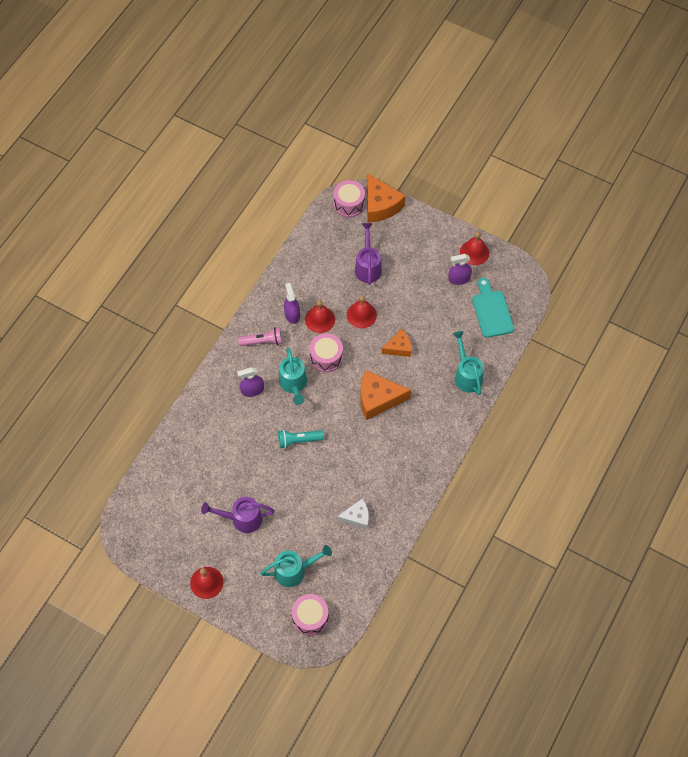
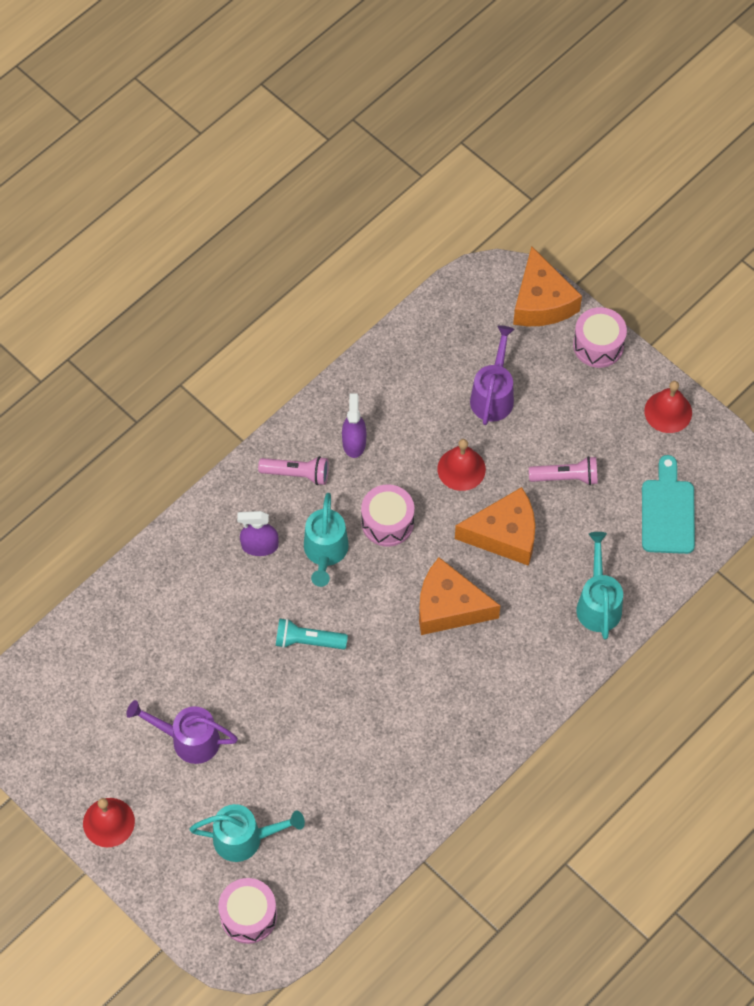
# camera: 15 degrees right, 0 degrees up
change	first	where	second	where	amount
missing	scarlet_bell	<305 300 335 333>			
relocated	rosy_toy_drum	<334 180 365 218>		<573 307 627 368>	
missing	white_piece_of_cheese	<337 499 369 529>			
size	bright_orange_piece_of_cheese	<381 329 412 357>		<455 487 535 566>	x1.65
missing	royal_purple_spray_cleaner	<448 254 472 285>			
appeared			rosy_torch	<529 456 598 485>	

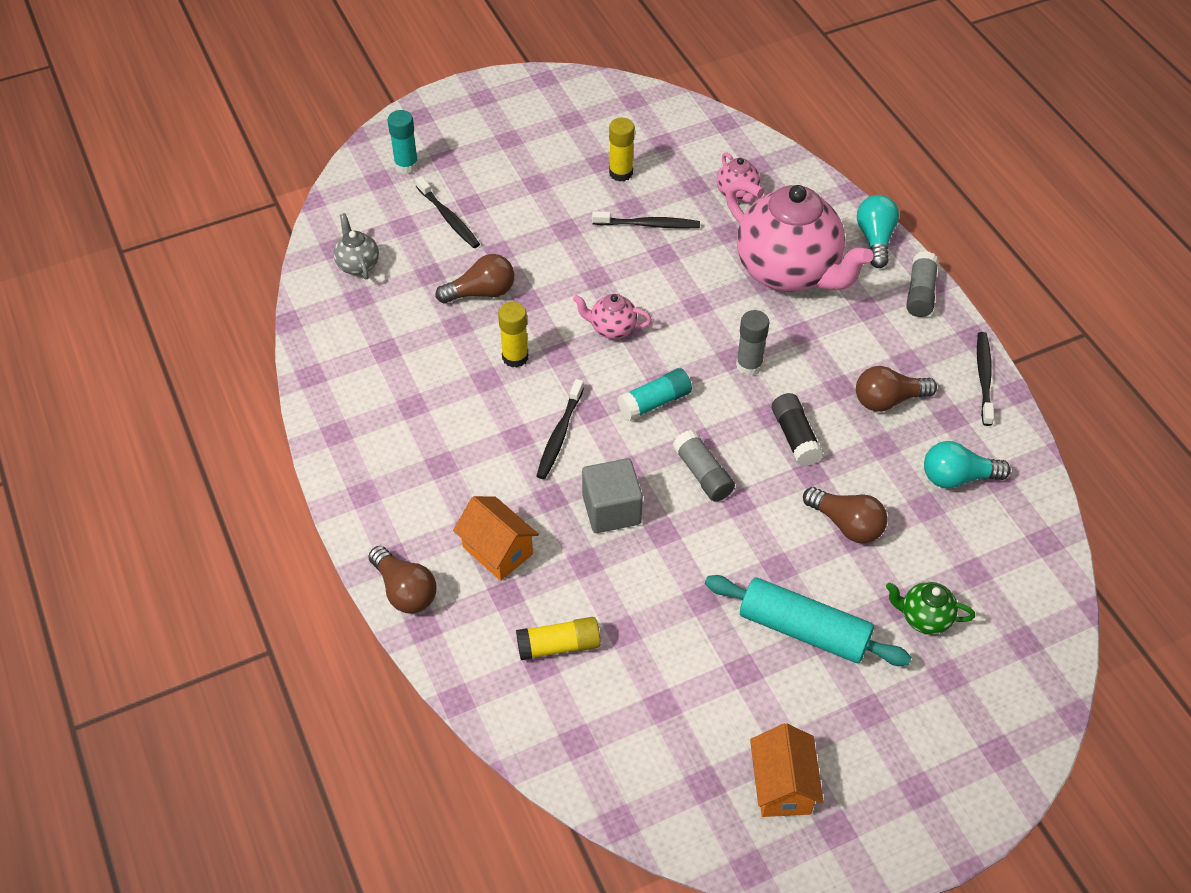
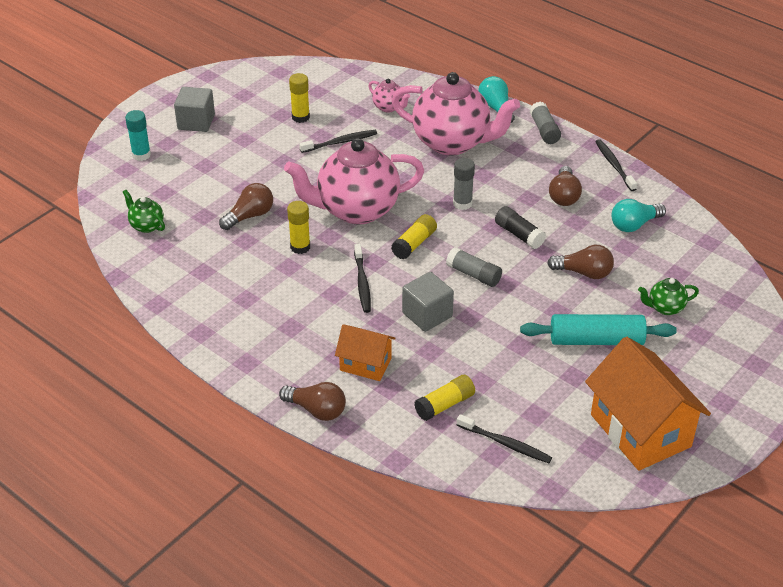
# camera: 25 degrees left, 10 degrees down
change	first	where	second	where	amount
colour	ash-grey_tea_pot	<333 213 379 280>	emerald_tea_pot	<123 190 165 233>	
relocated	jet-black_toothbrush	<415 176 480 248>		<457 414 552 463>	
size	rosy_tea_pot	<573 294 652 339>		<284 138 424 225>	x2.35
colour	aqua_stick_of_glue	<618 368 692 421>	bright_yellow_stick_of_glue	<391 214 437 260>	
size	bright_orange_house	<750 723 824 817>		<585 337 711 471>	x1.84
spun	dark_brown_lightbulb	<856 366 937 412>		<549 166 582 206>	45 degrees counterclockwise
appeared			ash-grey_block	<174 87 215 132>	

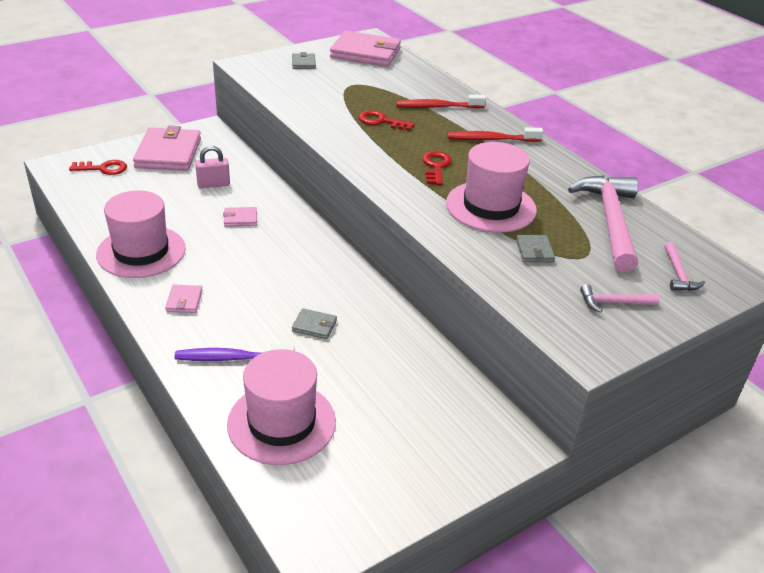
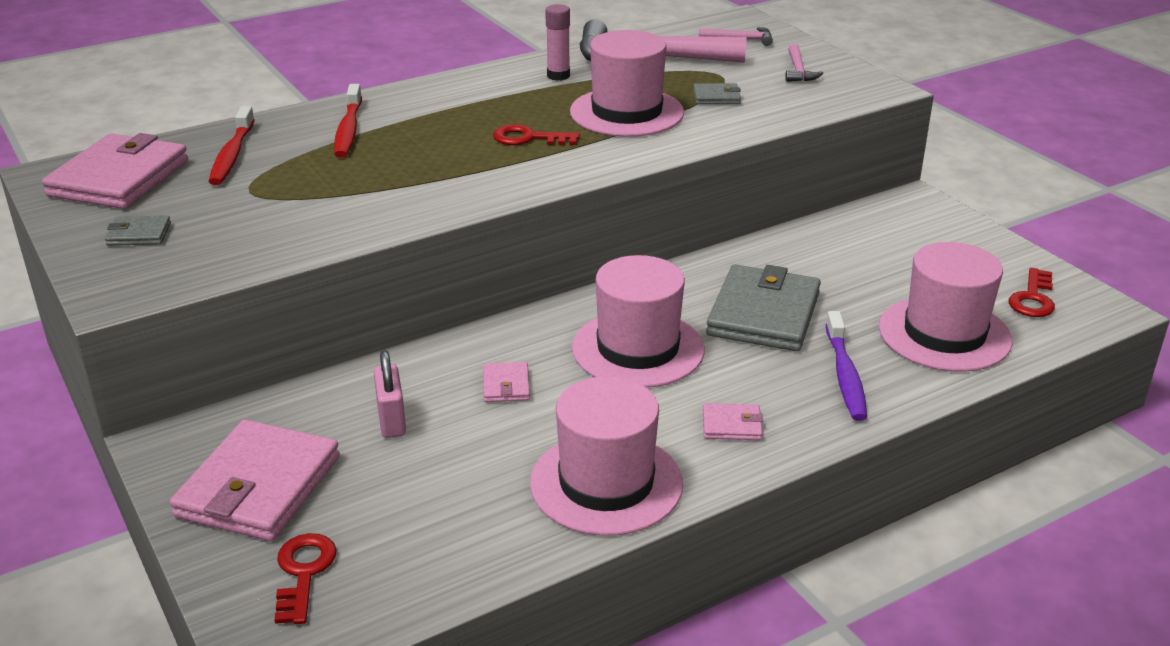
# camera: 85 degrees left, 5 degrees down
change	first	where	second	where	amount
spun	rosy_wallet	<133 126 201 171>		<170 420 340 541>	75 degrees counterclockwise
size	ash-grey_wallet	<292 308 337 339>		<706 264 821 351>	x2.24
relocated	scarlet_latchkey	<358 110 415 131>		<1008 268 1055 317>	
relocated	scarlet_toothbrush	<447 127 543 142>		<208 106 255 185>	
appeared			rosy_stick_of_glue	<545 4 570 81>	
appeared			rosy_tall_hat	<572 255 704 388>	

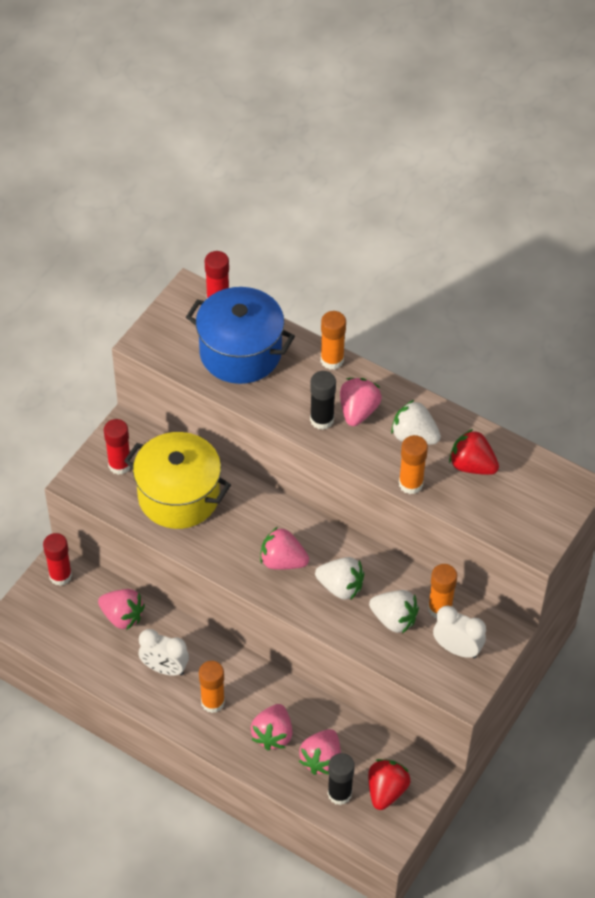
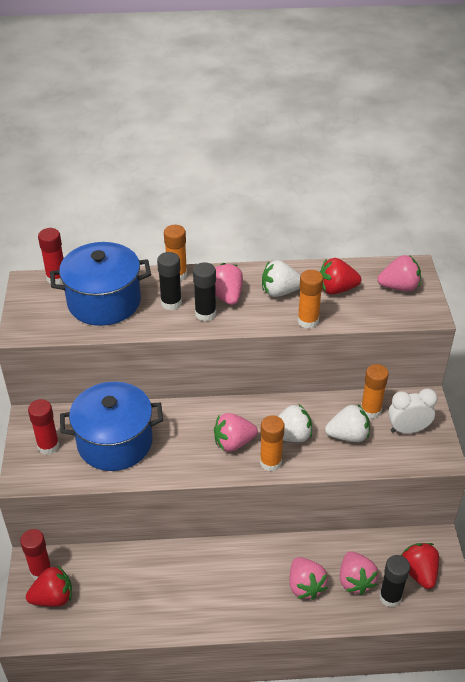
# camera: 35 degrees left, 10 degrees down
change	first	where	second	where	amount
relocated	rosy_toy_strawberry	<98 589 145 630>		<378 255 421 291>	
colour	bright_yellow_stockpot	<124 432 231 529>	blue_stockpot	<60 382 163 471>	
missing	white_clock	<139 629 189 676>			
relocated	bright_orange_stick_of_glue	<199 661 225 713>		<260 415 285 471>	
appeared			scarlet_toy_strawberry	<26 565 72 607>	
appeared			jet-black_stick_of_glue	<157 252 182 310>	

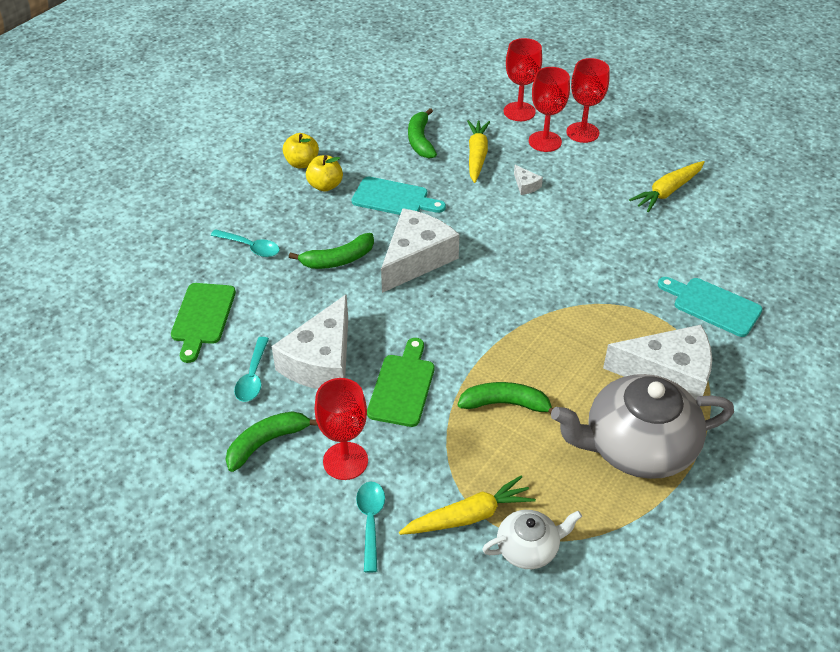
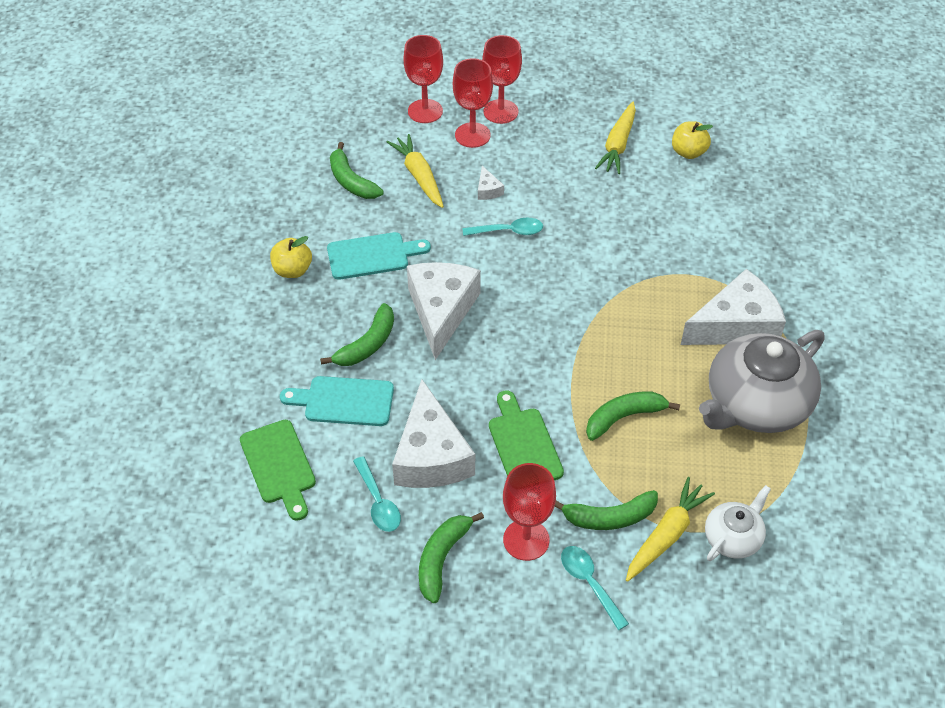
# camera: 30 degrees left, 5 degrees up
change	first	where	second	where	amount
relocated	aqua_tablespoon	<210 229 280 257>		<463 218 543 236>	
relocated	bright_yellow_toy_apple	<283 133 319 168>		<672 121 713 159>	
spun	white_piece_of_cheese	<514 165 543 195>		<478 166 504 200>	45 degrees clockwise
relocated	aqua_cutting_board	<658 277 762 337>		<280 376 394 426>	
appeared			emerald_toy_banana	<554 490 658 530>	

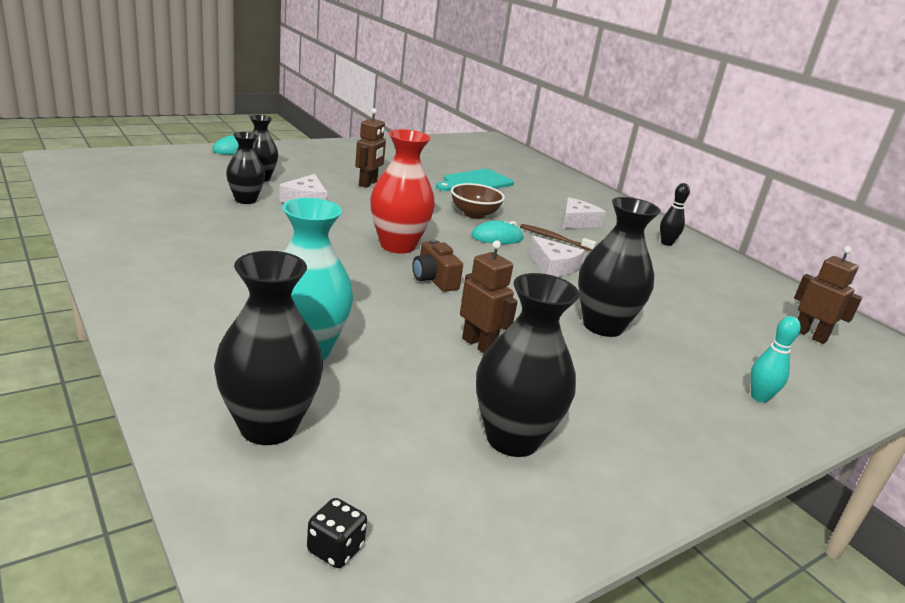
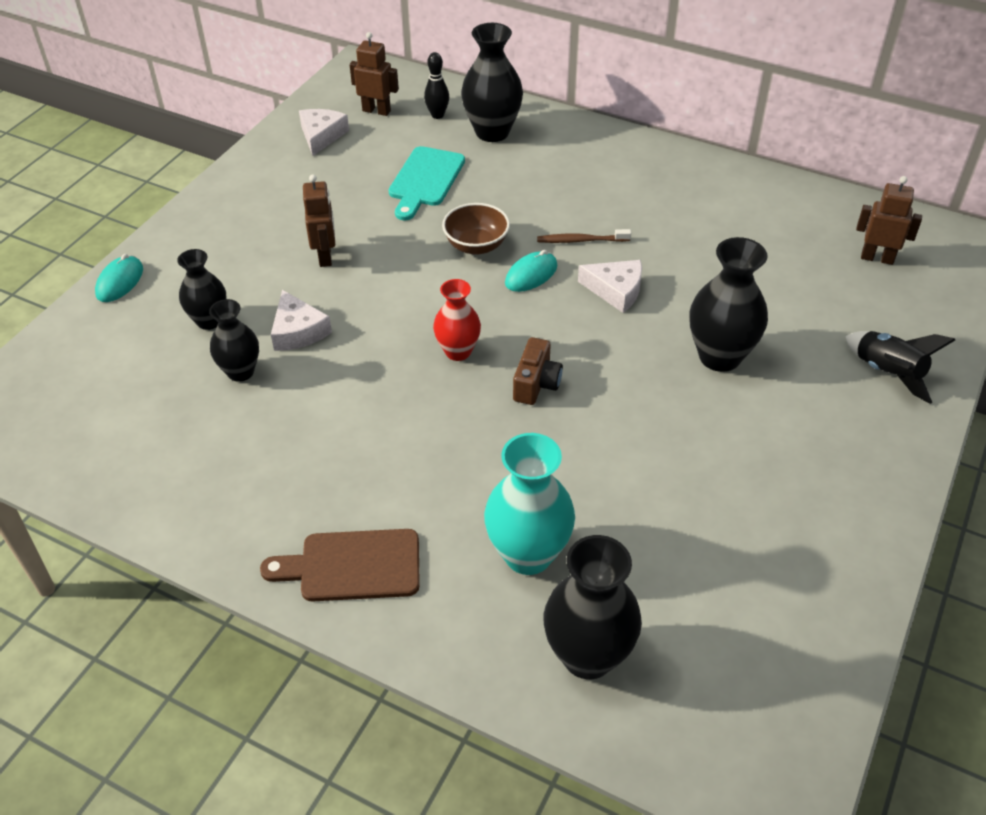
# camera: 25 degrees left, 20 degrees up
change	first	where	second	where	amount
missing	jet-black_game_die	<307 498 367 568>			
size	scarlet_flower_vase	<370 129 435 254>		<433 279 481 361>	x0.63
spun	dark_brown_photo_camera	<413 239 463 292>		<513 337 563 405>	105 degrees counterclockwise
relocated	dark_brown_robot	<460 240 518 354>		<350 32 399 116>	
relocated	jet-black_flower_vase	<476 273 580 457>		<461 23 523 142>	
relocated	white_piece_of_cheese	<562 197 606 229>		<299 109 349 156>	
relocated	jet-black_bowling_pin	<660 183 690 246>		<424 52 449 119>	
exchanged	aqua_bowling_pin	<750 316 801 403>	jet-black_spaceship	<845 331 955 404>	
appeared			dark_brown_cutting_board	<260 529 420 602>	

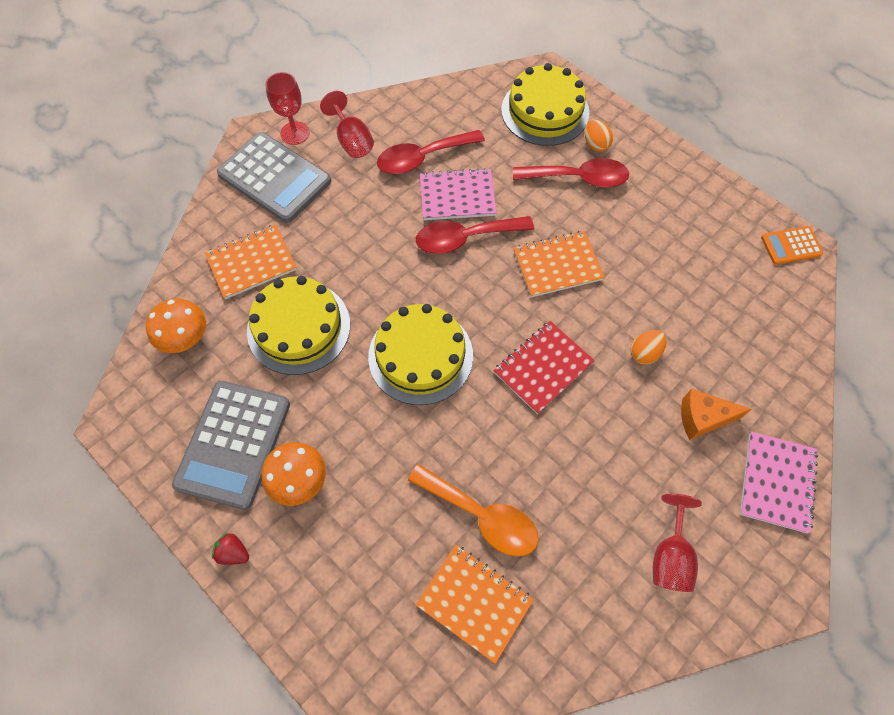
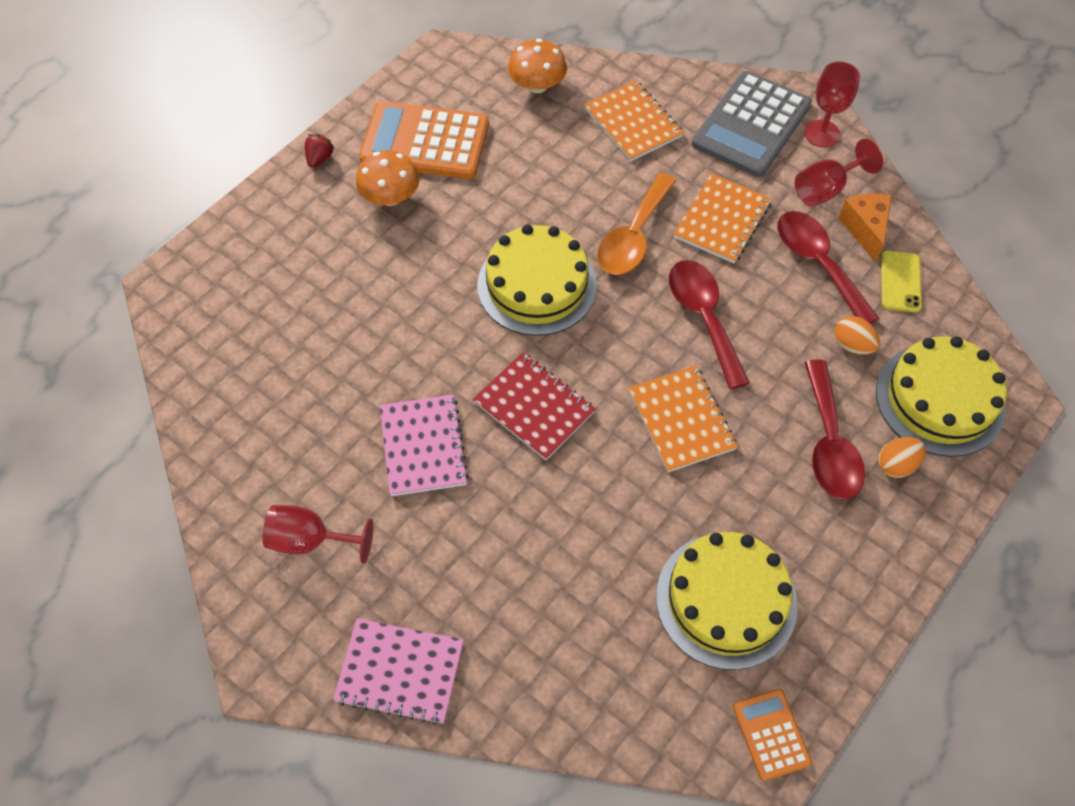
# camera: 85 degrees right, 5 degrees down
change	first	where	second	where	amount
colour	ash-grey_adding_machine	<172 381 290 510>	bright_orange_adding_machine	<359 101 489 179>	
relocated	bright_yellow_gateau	<247 276 350 375>		<656 532 798 670>	
relocated	bright_orange_tablespoon	<408 464 539 557>		<597 173 676 275>	
relocated	bright_orange_notebook	<416 545 534 664>		<674 174 772 263>	
relocated	rosy_notebook	<420 168 497 220>		<380 395 469 496>	
relocated	bright_orange_egg	<631 330 666 365>		<834 316 880 355>	
relocated	bright_orange_piece_of_cheese	<681 389 752 440>		<839 193 892 262>	
appeared			bright_yellow_mobile_phone	<881 251 922 313>	

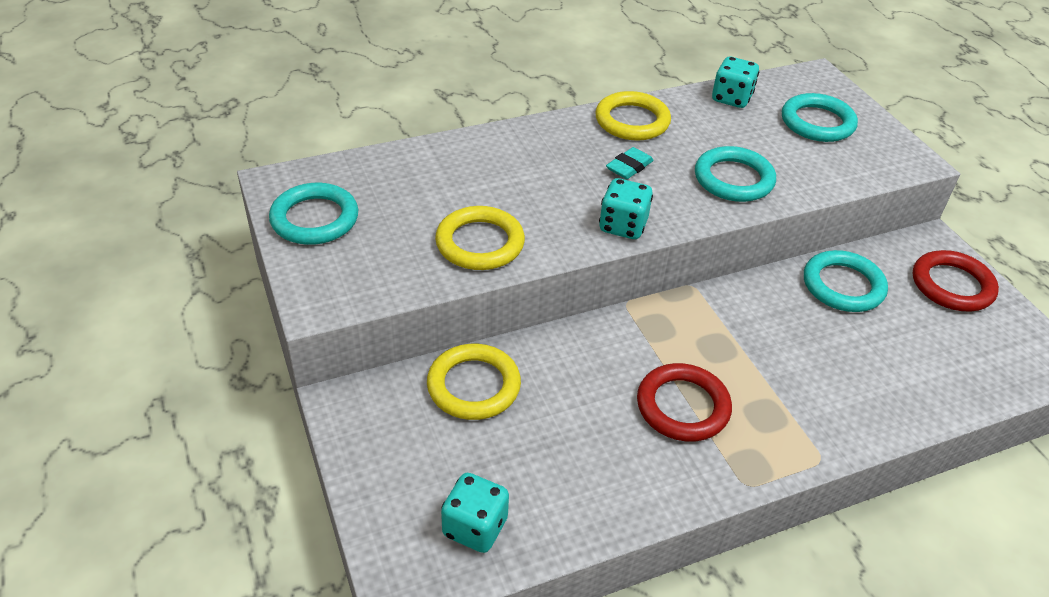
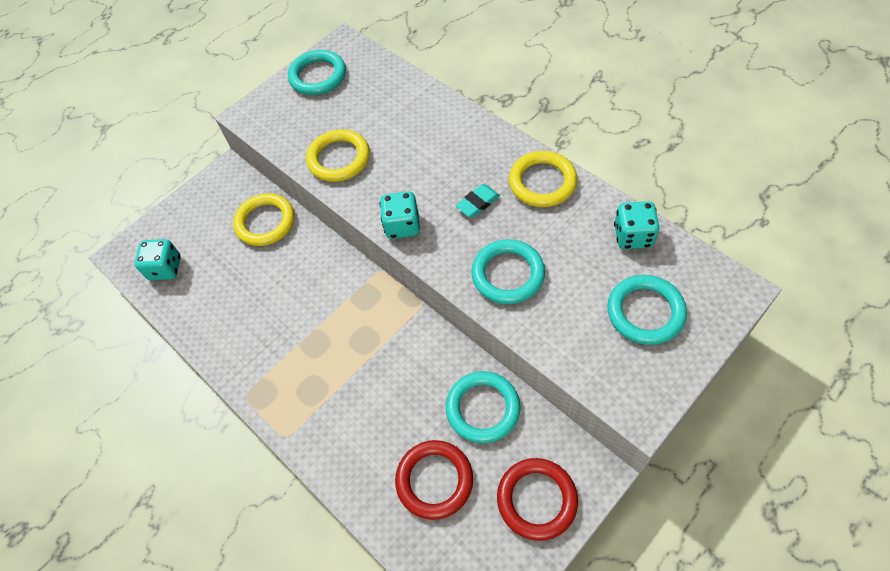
# camera: 75 degrees right, 15 degrees up
change	first	where	second	where	amount
spun	aqua_gum_eraser	<606 147 654 179>		<456 184 500 218>	60 degrees counterclockwise
relocated	scarlet_hoop	<637 363 732 442>		<395 440 473 520>	

